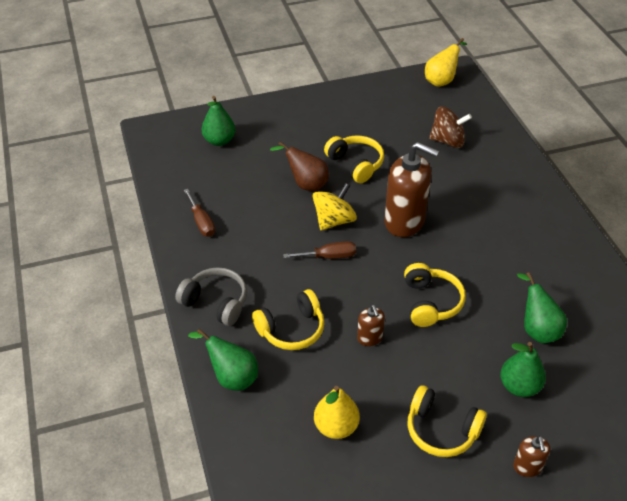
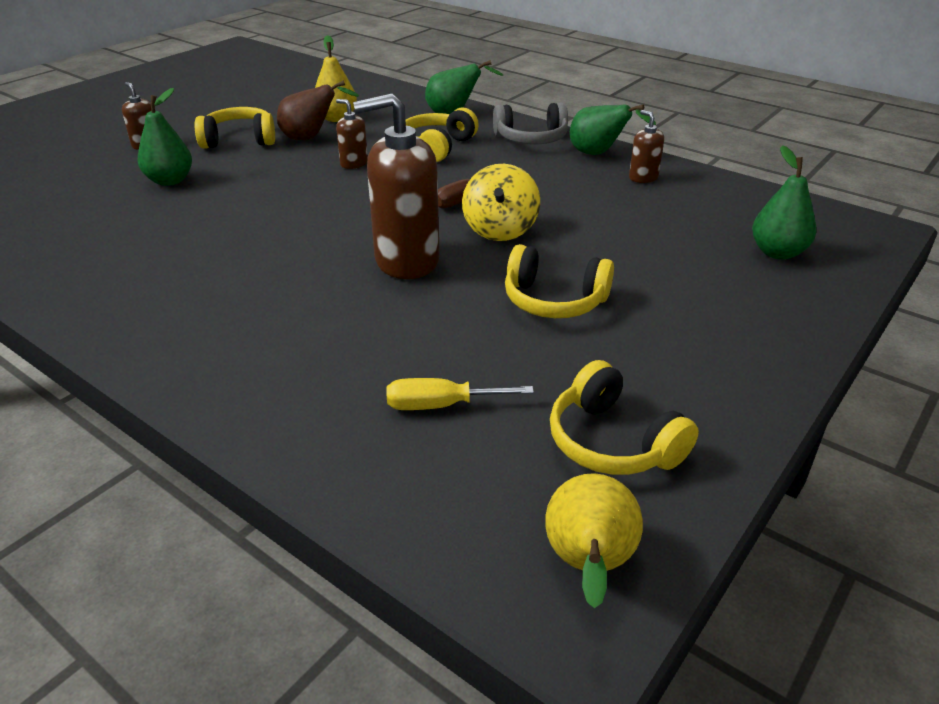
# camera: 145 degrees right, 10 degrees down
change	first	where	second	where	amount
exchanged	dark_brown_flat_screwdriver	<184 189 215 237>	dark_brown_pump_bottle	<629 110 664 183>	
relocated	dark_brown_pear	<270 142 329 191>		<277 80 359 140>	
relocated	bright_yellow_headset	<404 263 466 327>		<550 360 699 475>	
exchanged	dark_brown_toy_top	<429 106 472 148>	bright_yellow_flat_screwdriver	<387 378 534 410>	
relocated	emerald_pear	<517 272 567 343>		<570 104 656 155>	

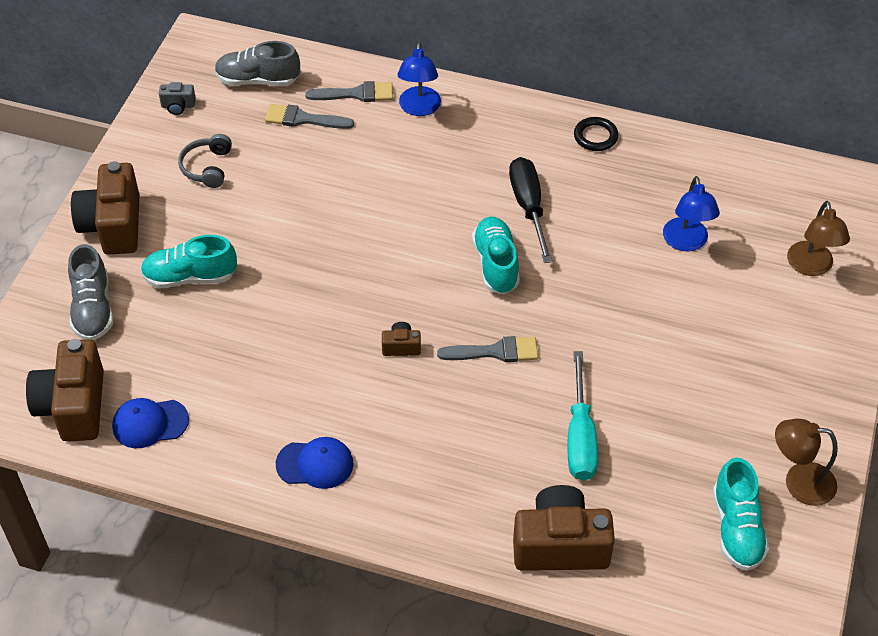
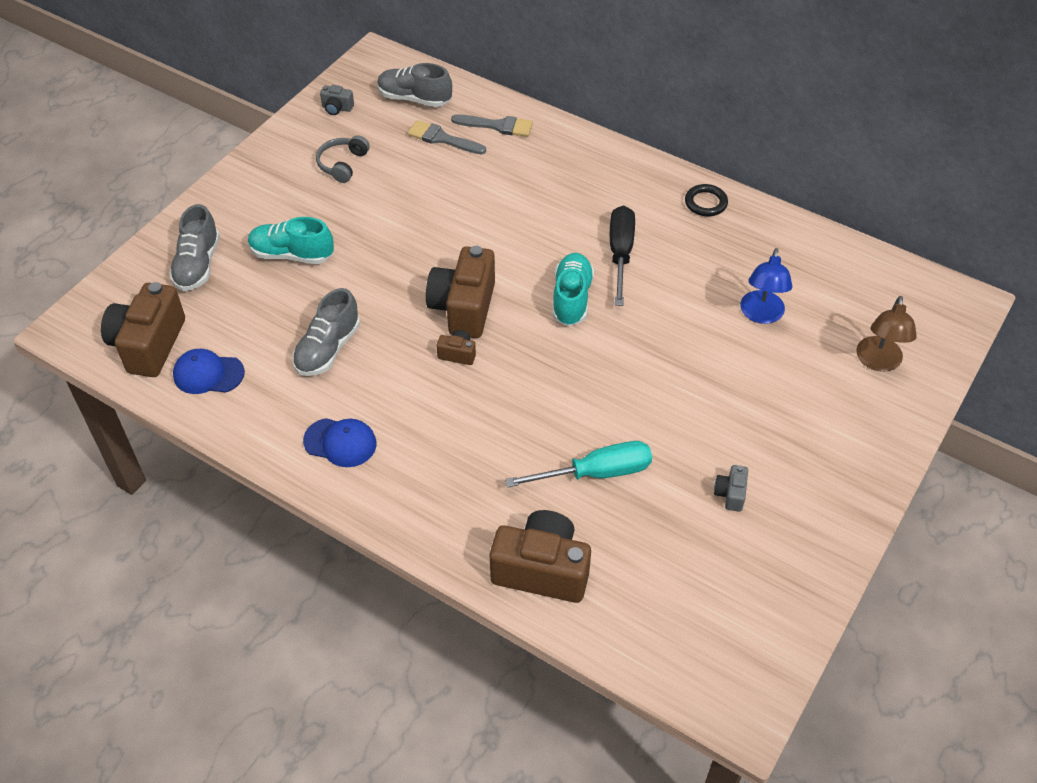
# camera: 15 degrees right, 0 degrees up
change	first	where	second	where	amount
relocated	dark_brown_photo_camera	<71 161 139 255>		<426 246 495 338>	
missing	blue_lamp	<398 42 441 116>			
missing	ash-grey_brush	<437 336 538 362>			
spun	aqua_flat_screwdriver	<567 351 598 481>		<505 441 652 488>	120 degrees counterclockwise
missing	aqua_shoe	<713 458 769 571>			
missing	dark_brown_lamp	<775 419 838 506>			
appeared			ash-grey_shoe	<292 288 360 376>	
appeared			ash-grey_photo_camera	<714 465 748 512>	

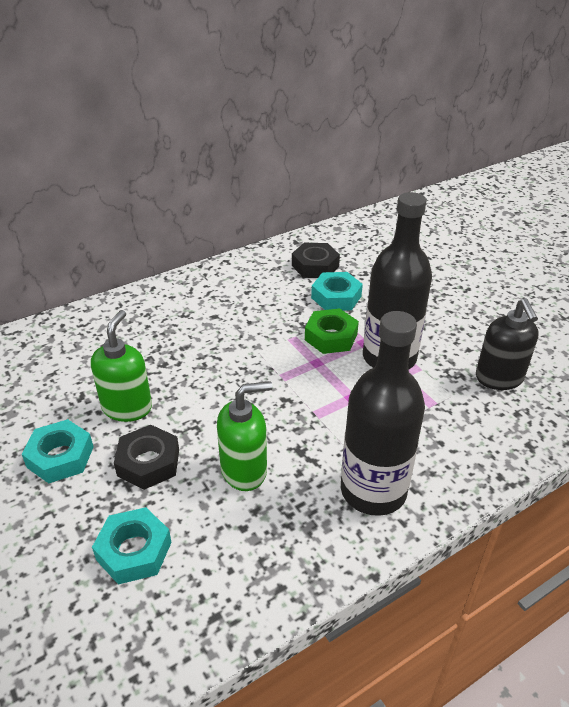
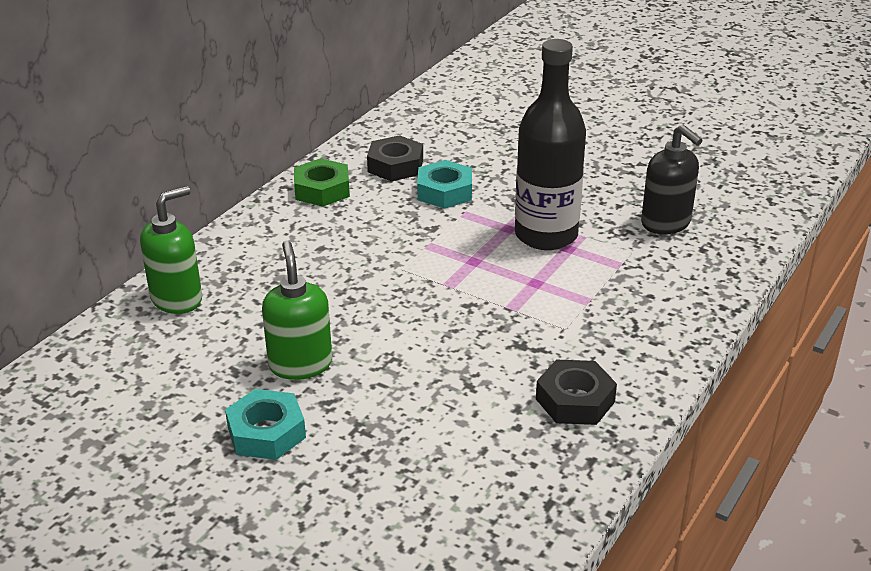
# camera: 25 degrees left, 5 degrees down
change	first	where	second	where	amount
missing	aqua_hexagon_nut	<92 507 172 585>			
relocated	jet-black_hexagon_nut	<114 425 179 490>		<536 360 617 425>	
relocated	emerald_pump_bottle	<217 381 273 491>		<140 186 202 314>	
relocated	emerald_hexagon_nut	<305 308 359 354>		<294 158 350 207>	
missing	jet-black_drink_bottle	<341 311 425 516>			

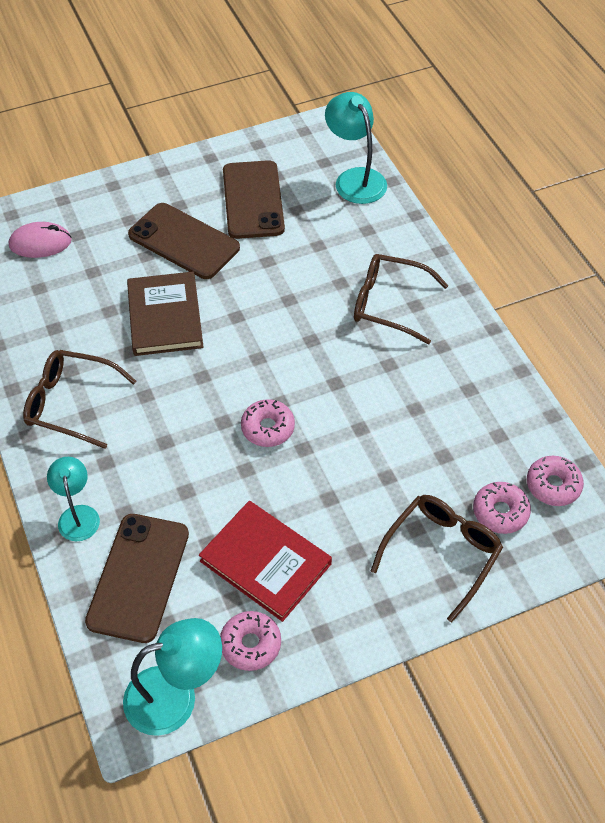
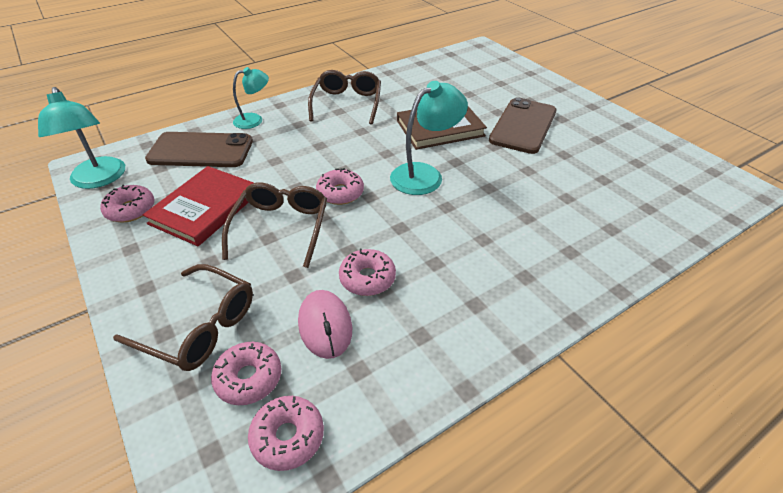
# camera: 80 degrees right, 10 degrees down
change	first	where	second	where	amount
relocated	rosy_computer_mouse	<9 222 72 258>		<298 290 352 359>	
missing	dark_brown_mobile_phone	<223 160 285 239>			
relocated	aqua_lamp	<325 92 387 204>		<390 81 468 195>	
relocated	dark_brown_glasses	<354 254 449 344>		<222 182 327 268>	
appeared			rosy_donut	<339 248 396 296>	

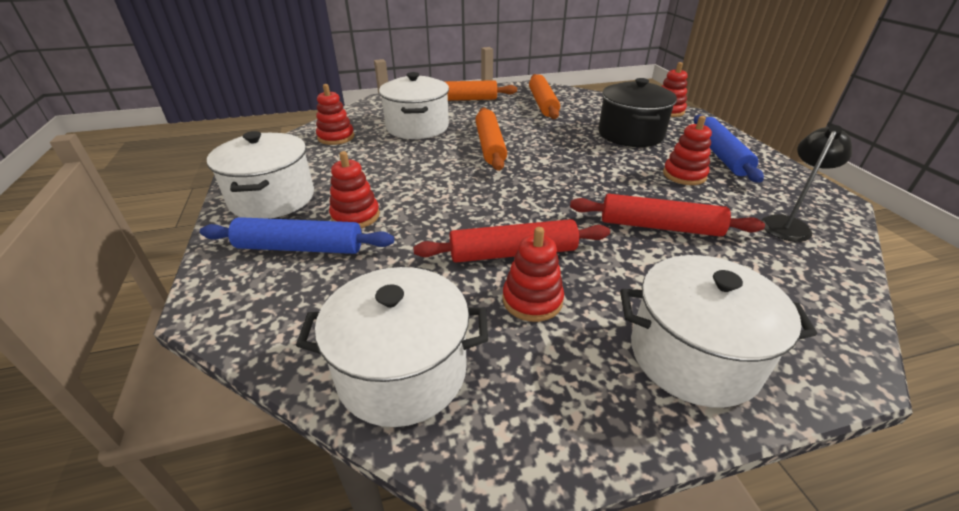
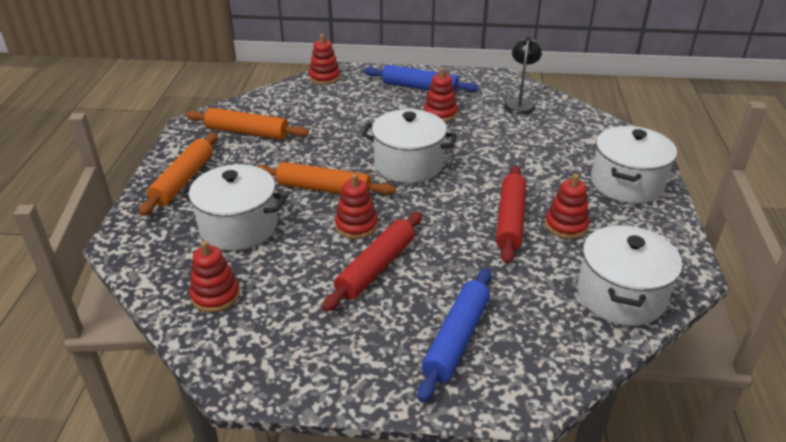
# camera: 70 degrees left, 0 degrees up
change	first	where	second	where	amount
relocated	white_stockpot	<207 131 314 219>		<362 109 457 183>	
relocated	scarlet_stacking_toy	<329 151 380 228>		<335 174 378 239>	
relocated	scarlet_dough_roller	<570 194 765 237>		<322 212 422 312>	
missing	jet-black_stockpot	<598 78 677 147>			
spun	jet-black_lamp	<761 125 852 242>		<504 37 542 115>	45 degrees clockwise

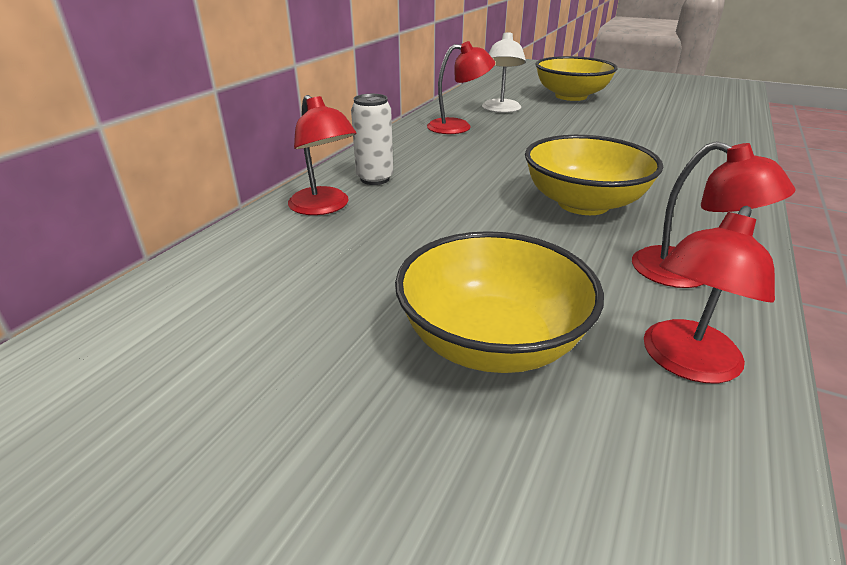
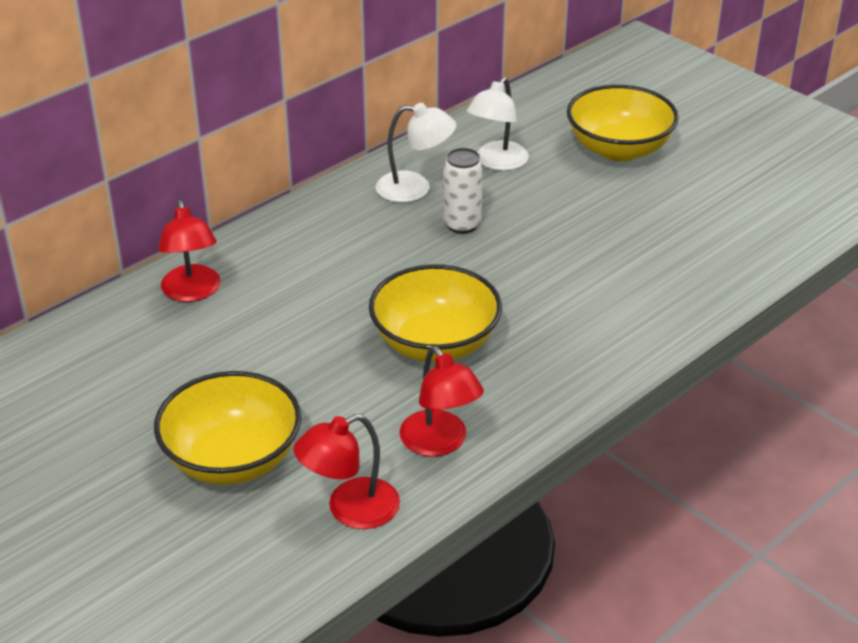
# camera: 20 degrees right, 5 degrees up
change	first	where	second	where	amount
relocated	white_can	<351 94 393 185>		<443 148 483 234>	
colour	scarlet_lamp	<427 41 495 134>	white_lamp	<376 103 456 203>	

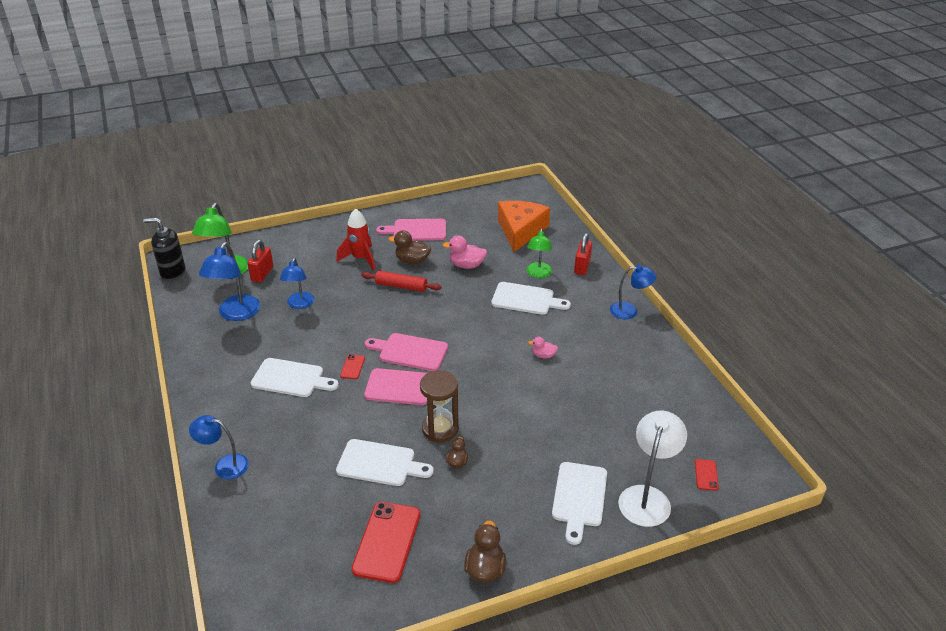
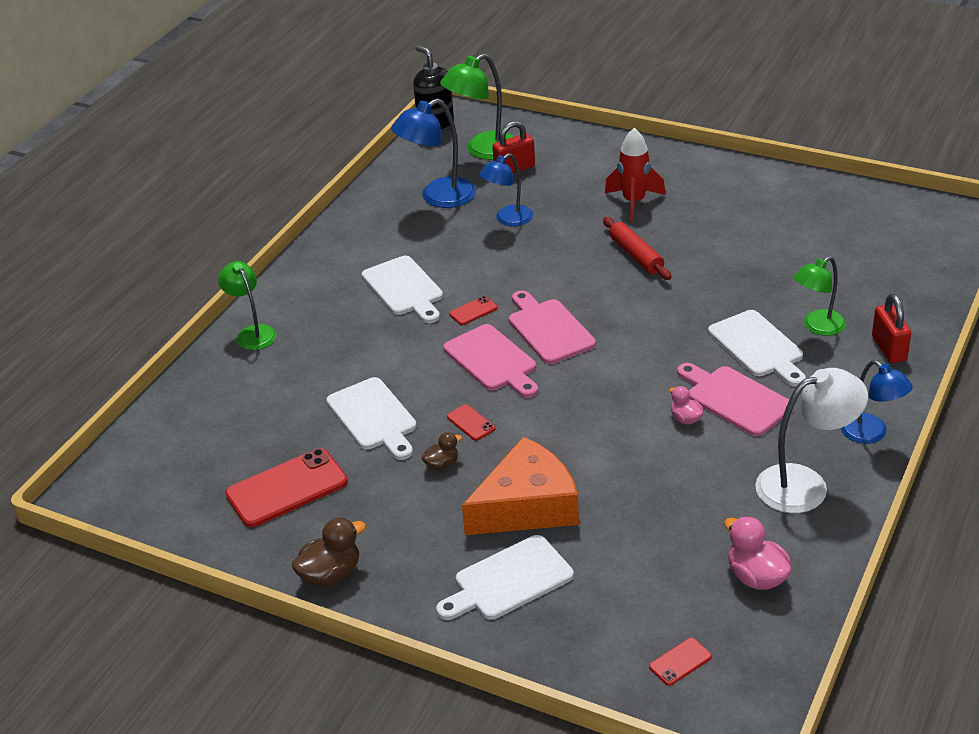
# camera: 50 degrees right, 0 degrees up
change	first	where	second	where	amount
colour	blue_lamp	<189 415 249 479>	emerald_lamp	<218 261 277 350>	
relocated	rosy_cutting_board	<376 219 446 241>		<677 363 793 436>	
missing	dark_brown_duck	<388 230 431 264>			
exchanged	dark_brown_sandglass	<420 370 459 442>	scarlet_mobile_phone	<447 404 495 441>	
relocated	rosy_duck	<443 235 487 269>		<724 516 791 590>	
relocated	bright_orange_piece_of_cheese	<498 201 550 252>		<462 437 579 535>	
spun	scarlet_lock	<574 233 592 275>		<872 294 911 363>	75 degrees counterclockwise
relocated	white_lamp	<618 411 687 527>		<755 368 868 513>	

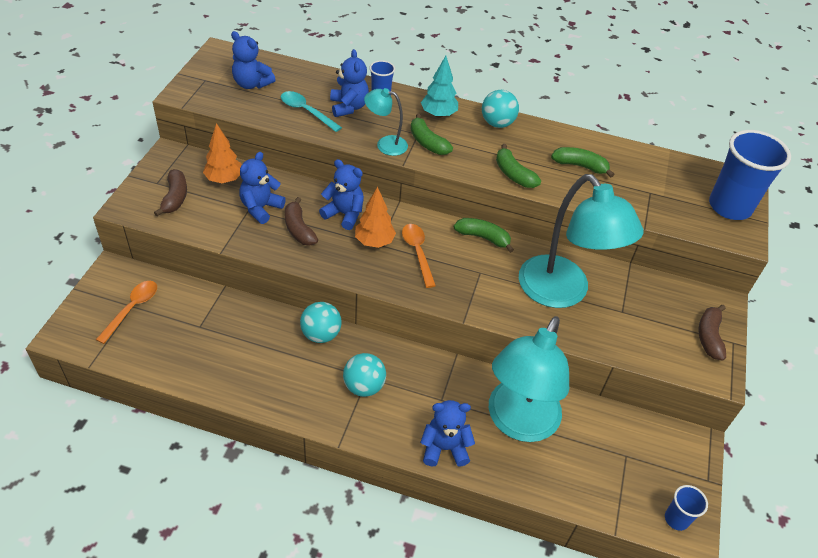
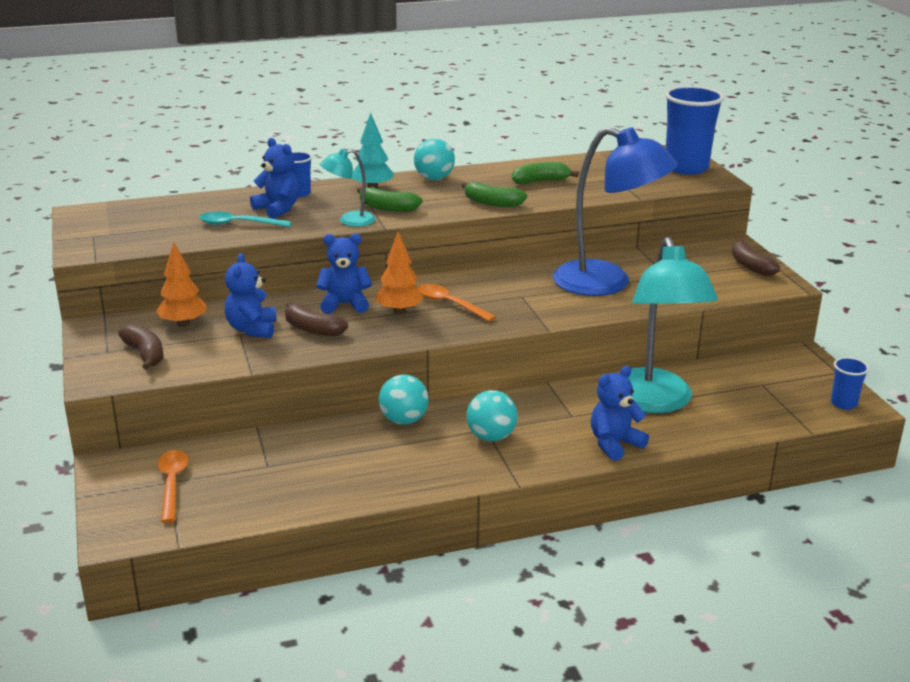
# camera: 30 degrees left, 20 degrees down
change	first	where	second	where	amount
missing	blue_teddy_bear	<231 31 276 89>			
missing	emerald_toy_banana	<454 218 514 253>			
colour	aqua_lamp	<519 174 644 308>	blue_lamp	<553 127 678 296>	

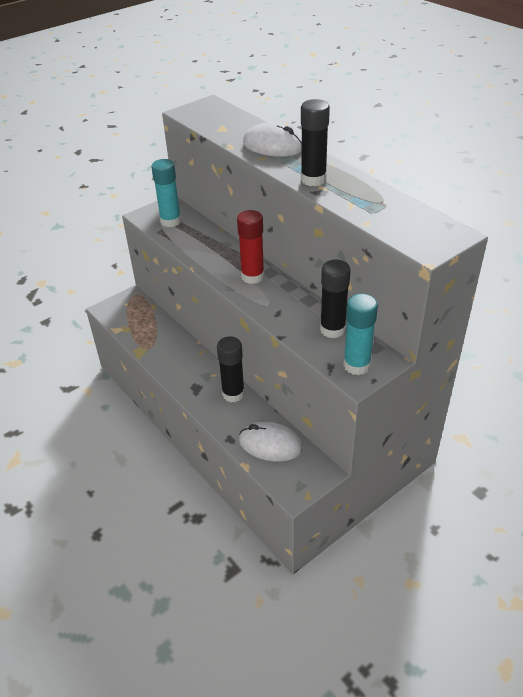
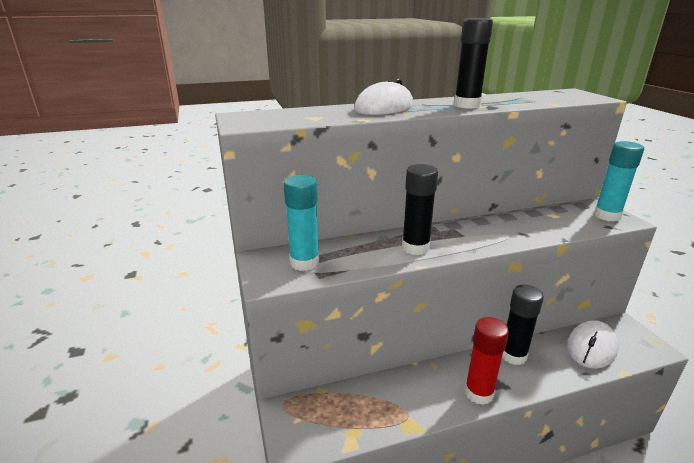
# camera: 70 degrees left, 15 degrees down
change	first	where	second	where	amount
relocated	scarlet_stick_of_glue	<237 210 265 284>		<465 317 509 405>	
relocated	jet-black_stick_of_glue	<320 260 351 338>		<402 164 438 255>	

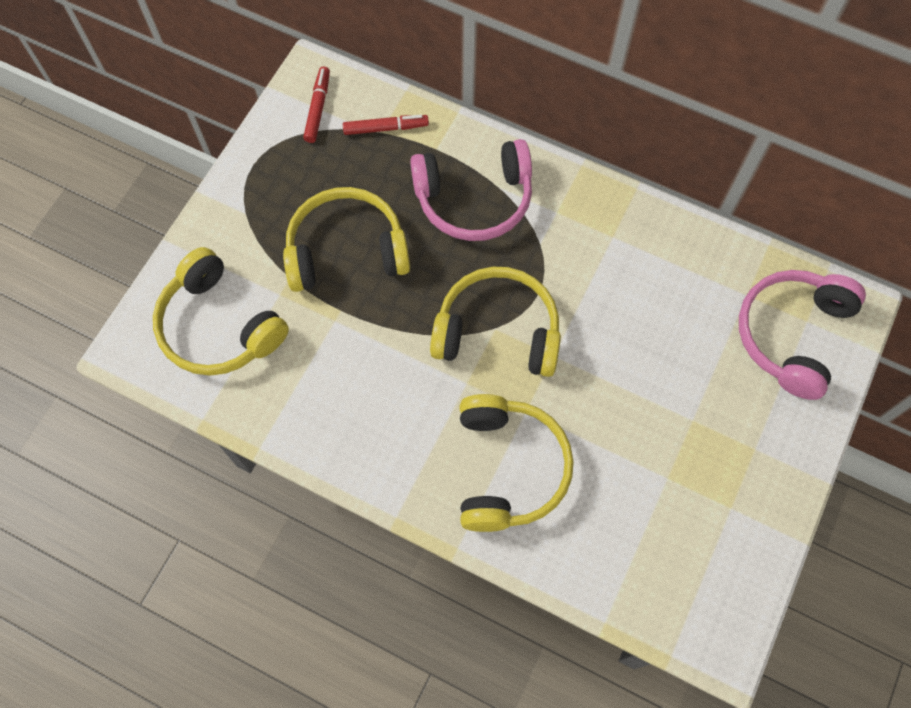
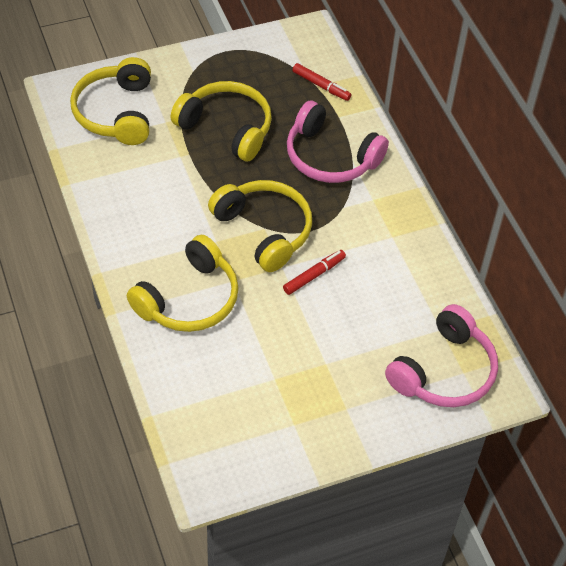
# camera: 40 degrees right, 15 degrees down
change	first	where	second	where	amount
relocated	scarlet_felt_pen	<303 67 330 143>		<283 250 346 295>	
spun	rosy_headset	<739 270 866 400>		<385 304 498 407>	150 degrees clockwise

